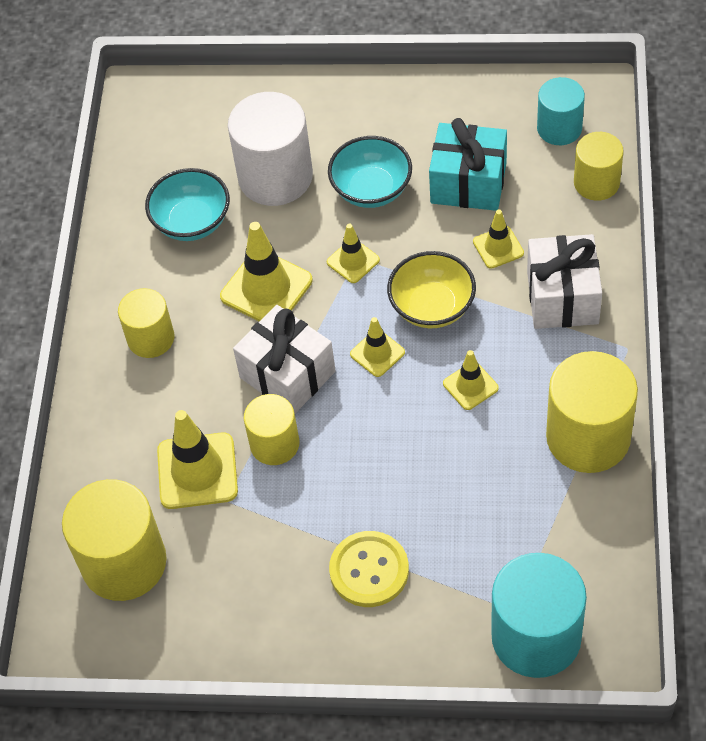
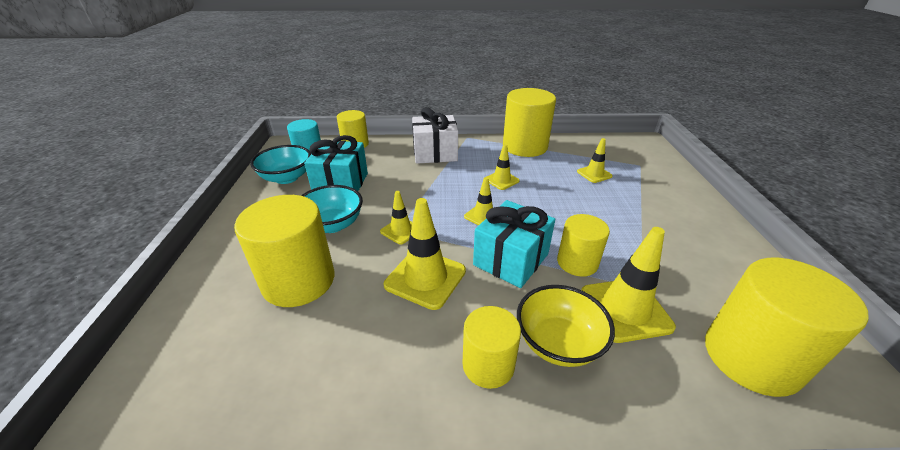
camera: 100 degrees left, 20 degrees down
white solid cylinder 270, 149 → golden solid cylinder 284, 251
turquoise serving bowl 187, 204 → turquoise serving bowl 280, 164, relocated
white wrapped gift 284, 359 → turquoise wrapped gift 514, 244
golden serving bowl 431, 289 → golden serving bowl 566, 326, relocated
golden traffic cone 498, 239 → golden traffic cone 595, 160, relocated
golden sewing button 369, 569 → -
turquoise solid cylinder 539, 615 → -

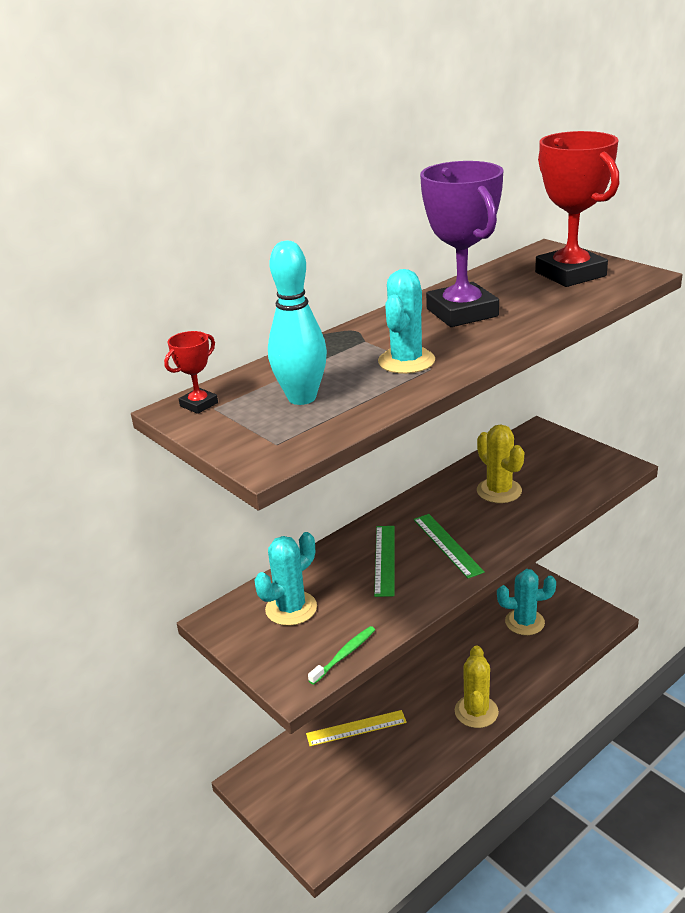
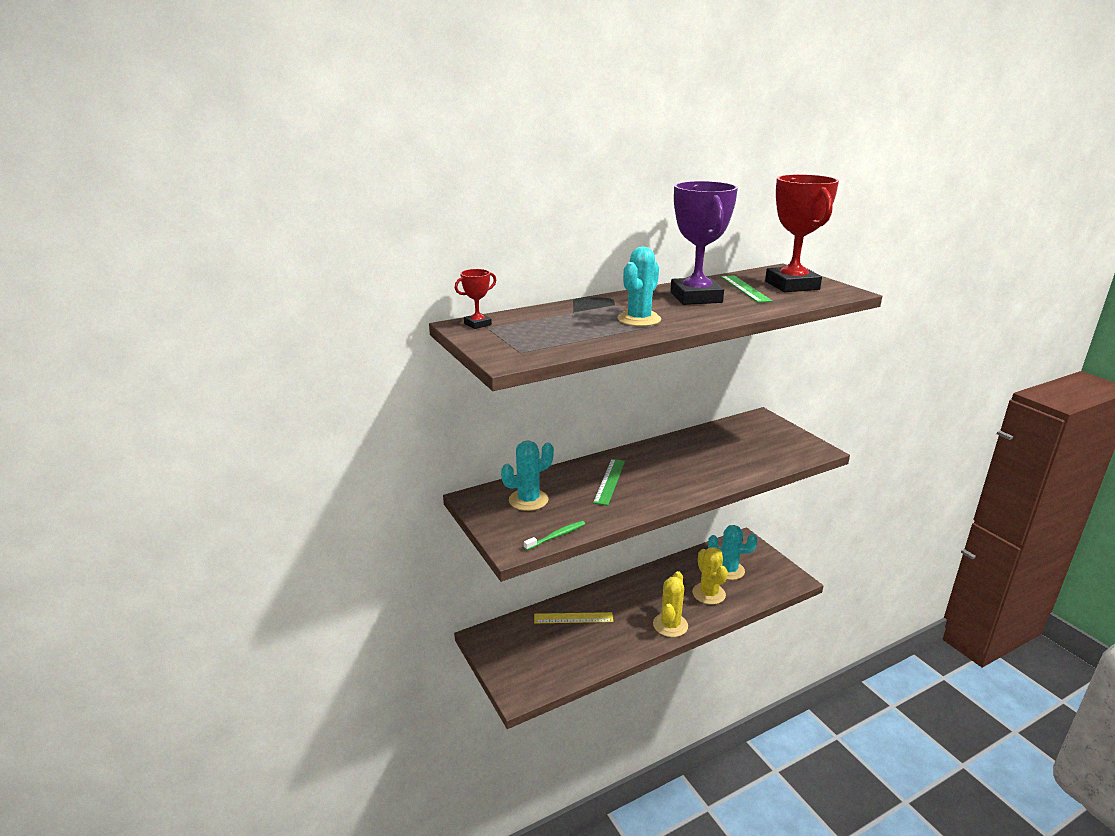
camera: 10 degrees right, 5 degrees down
golden cactus 500, 464 → golden cactus 710, 576, relocated
green ruler 449, 546 → green ruler 746, 289, relocated
turquoise tenpin 297, 323 → -

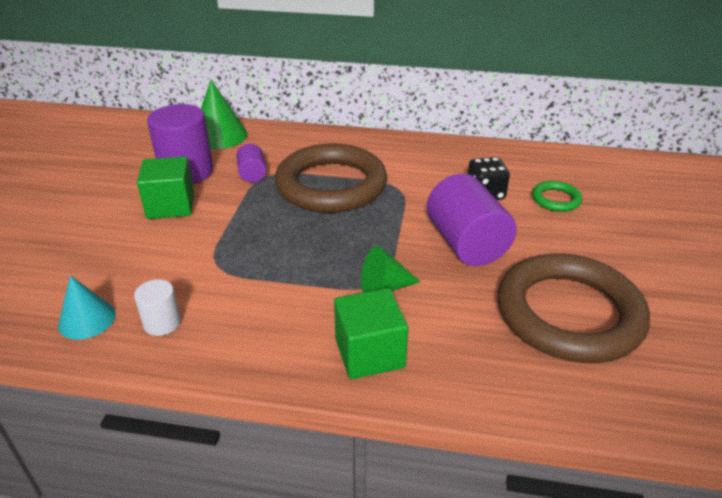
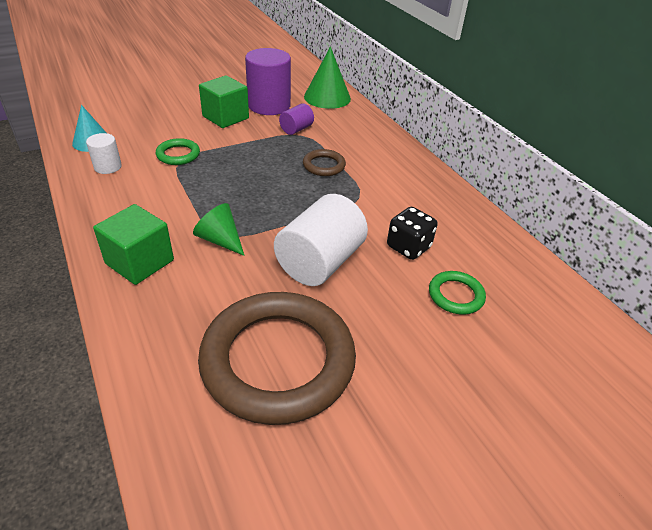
camera: 50 degrees right, 5 degrees up
- → green torus 178, 151
royal purple solid cylinder 472, 220 → white solid cylinder 321, 240
russet torus 331, 178 → russet torus 324, 162, x0.42

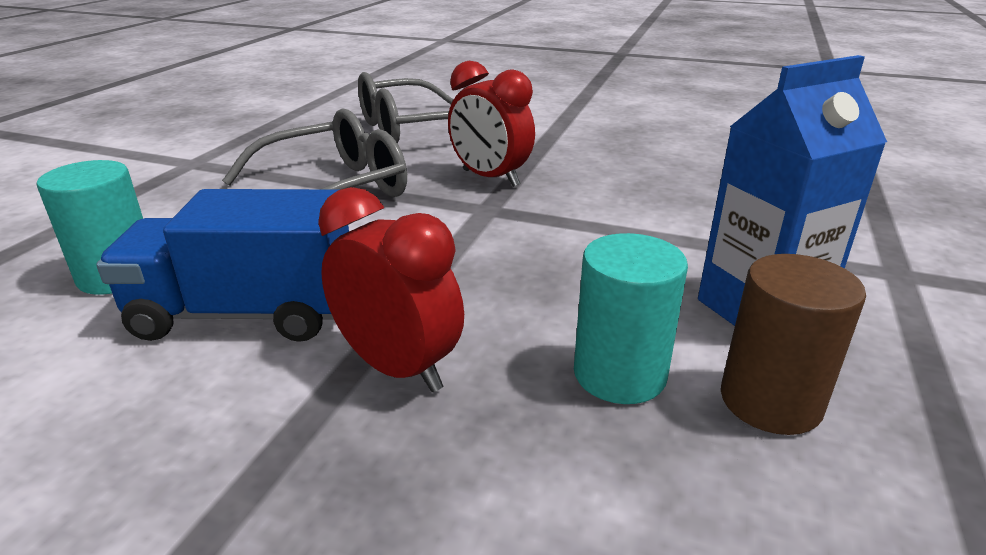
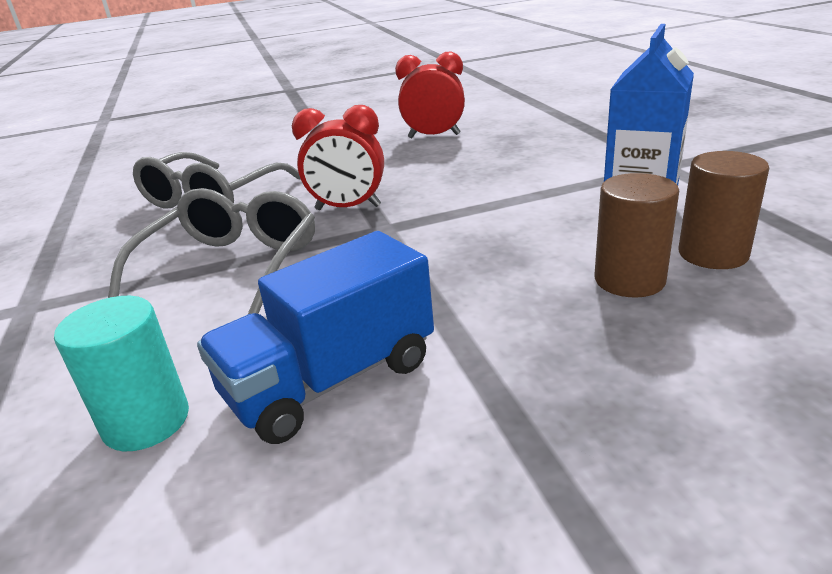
camera: 35 degrees left, 0 degrees up
scarlet bedside clock 391, 289 → scarlet bedside clock 430, 94, relocated
turquoise solid cylinder 631, 318 → russet solid cylinder 636, 235

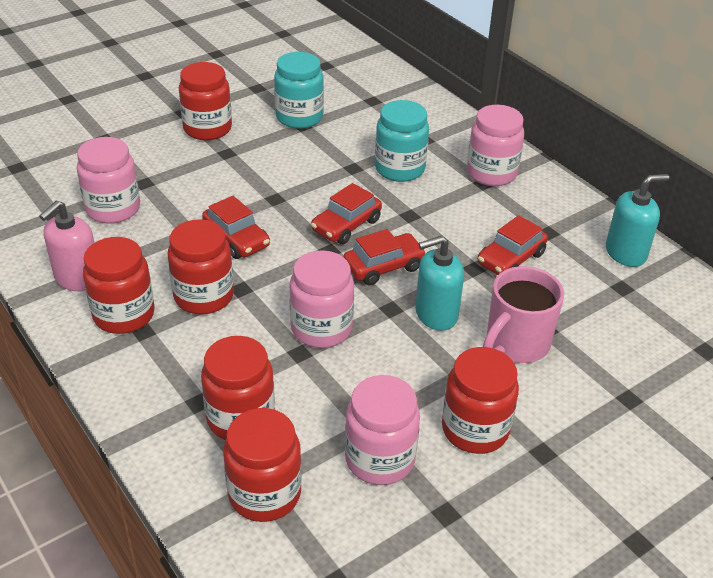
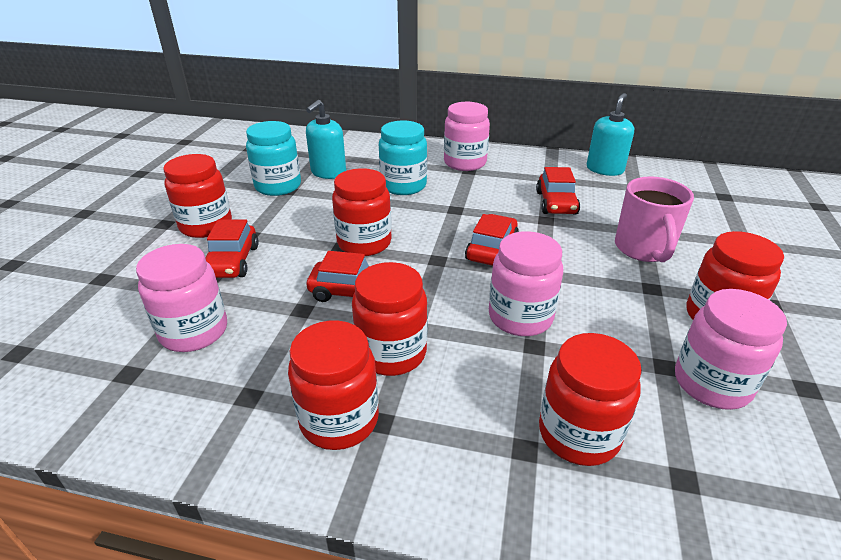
camera: 40 degrees left, 5 degrees down
scarlet toy car 346, 213 → scarlet toy car 232, 249, relocated
turquoise pump bottle 439, 283 → turquoise pump bottle 326, 139, relocated
scarlet jam jar 262, 465 → scarlet jam jar 362, 212, relocated
rose-pink pump bottle 66, 246 → -

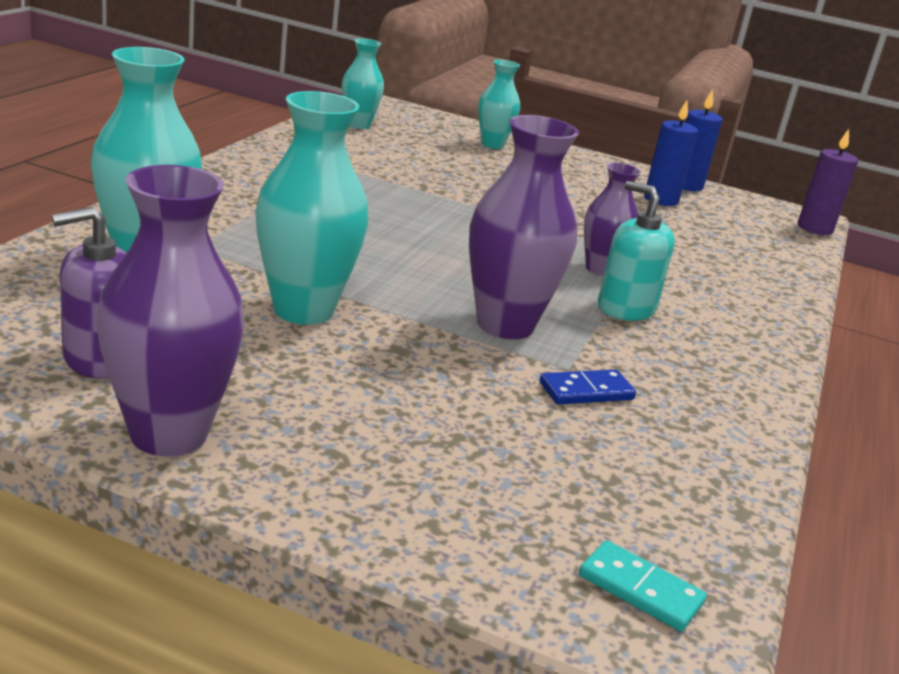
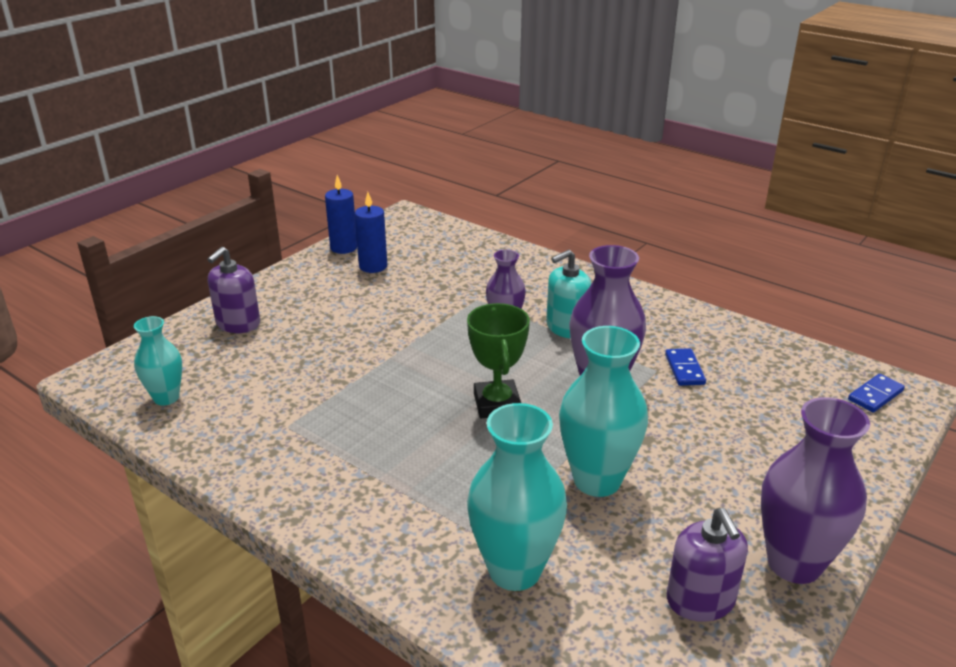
camera: 70 degrees left, 5 degrees up
turquoise tall vase 499, 104 → royal purple pump bottle 233, 290
- → green prize cup 498, 360
turquoise domino tile 643, 585 → royal blue domino tile 876, 393
royal purple wax candle 828, 182 → -

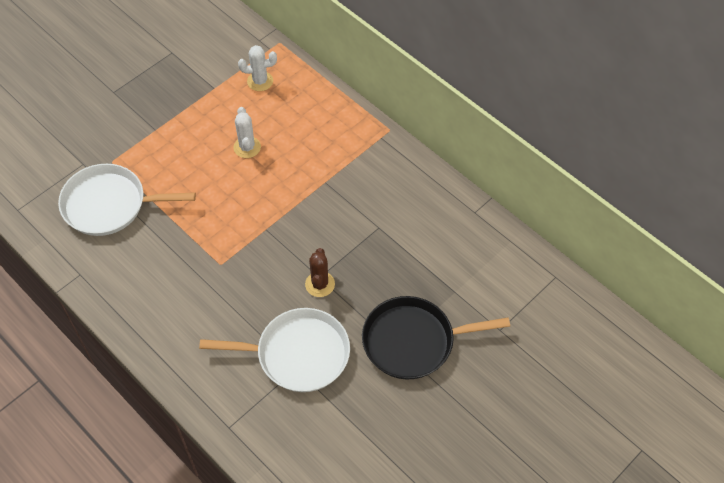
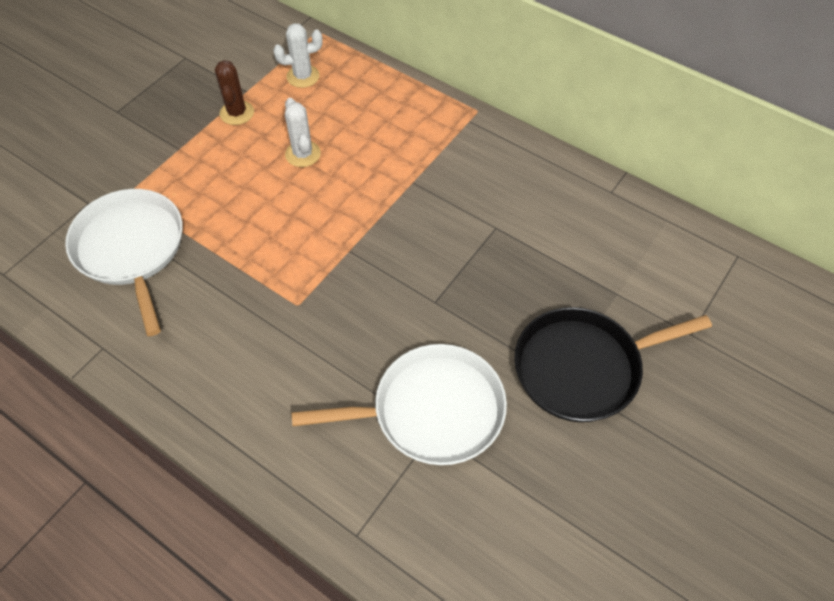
camera: 10 degrees left, 0 degrees up
white skillet 127, 200 → white skillet 124, 262, 75 degrees clockwise
russet cactus 320, 272 → russet cactus 234, 92, relocated

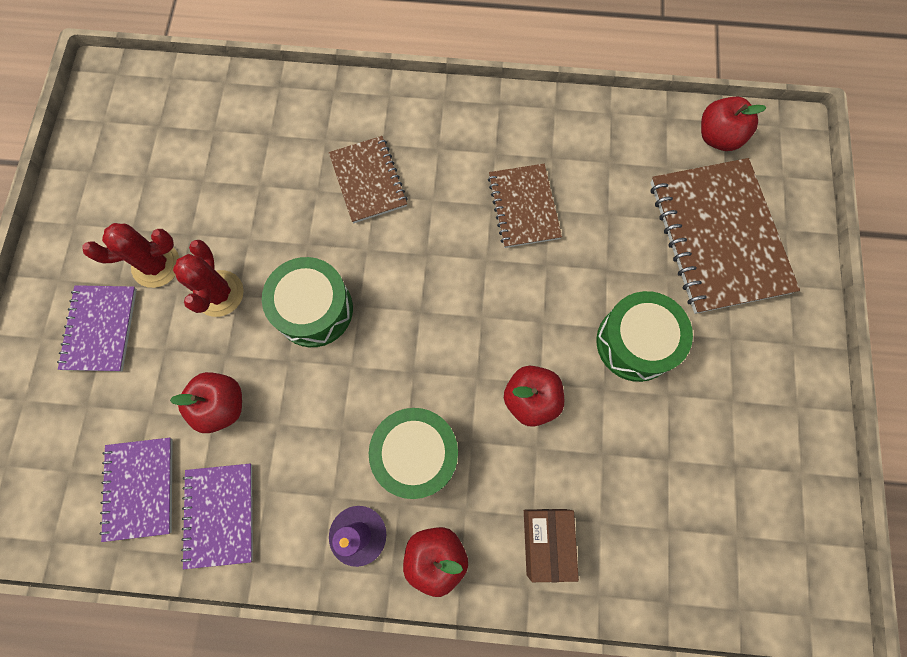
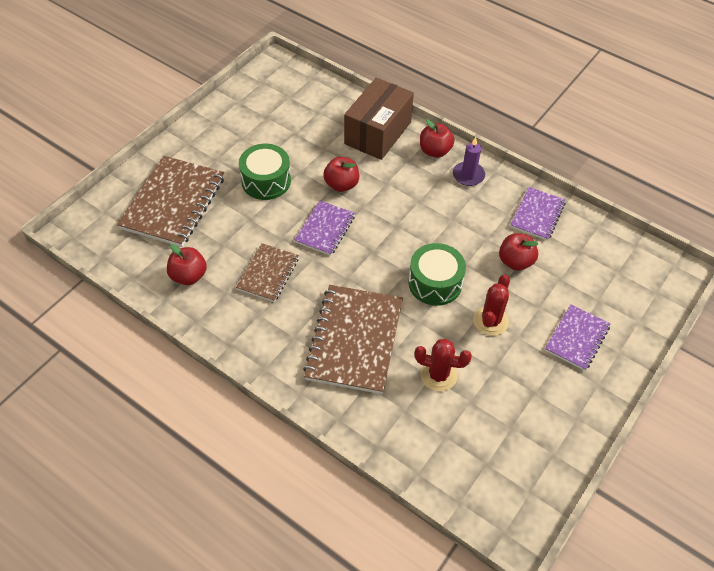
camera: 150 degrees left, 20 degrees down
scarlet apple 733, 124 → scarlet apple 187, 264, relocated
royal purple notepad 136, 490 → royal purple notepad 325, 228, relocated
russet notepad 368, 179 → russet notepad 353, 339, x1.76
russet parcel 551, 545 → russet parcel 379, 119, x1.80
scarlet cactus 131, 255 → scarlet cactus 443, 365, relocated
green snare drum 413, 453 → -

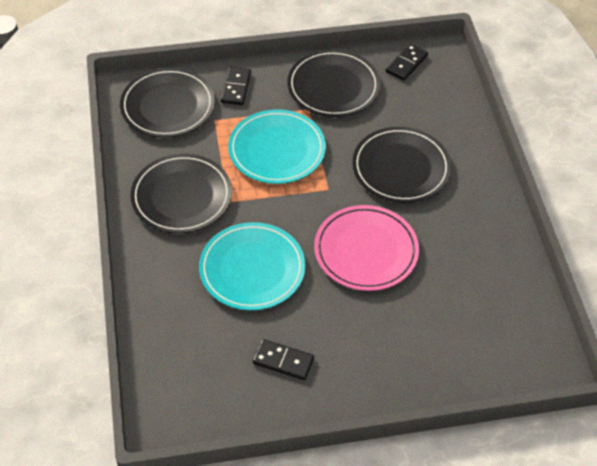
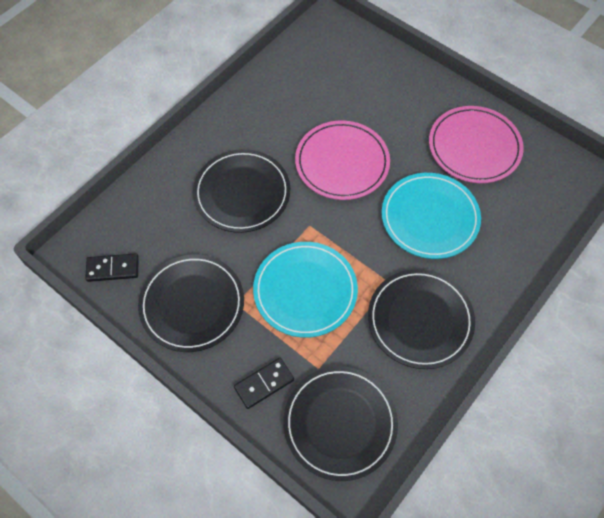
camera: 130 degrees left, 10 degrees up
black domino tile 283, 359 → rose-pink plate 476, 144

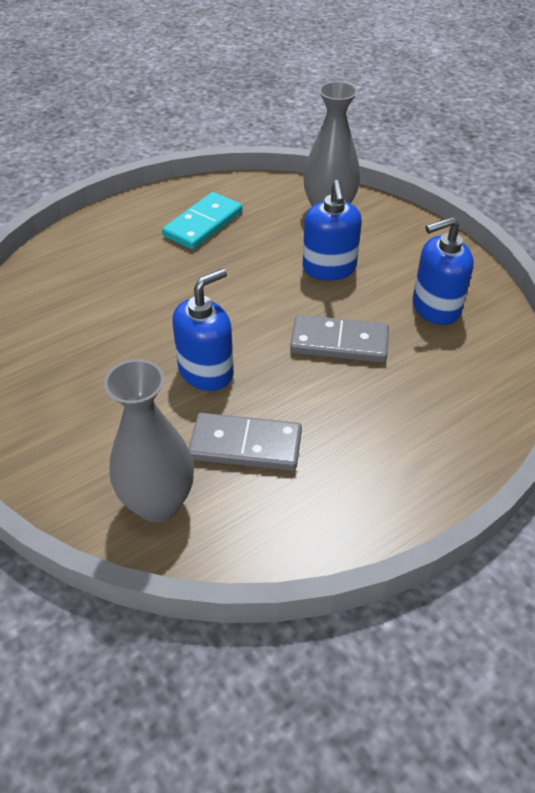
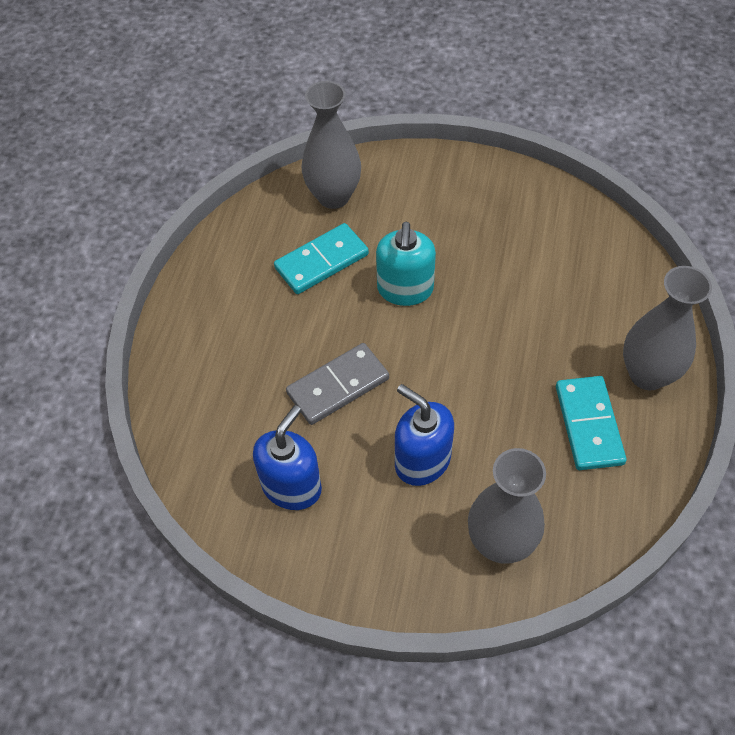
camera: 140 degrees right, 10 degrees up
ash-grey domino tile 245, 442 → turquoise domino tile 321, 258
royal blue pump bottle 203, 329 → turquoise pump bottle 406, 264
- → ash-grey tall vase 667, 328

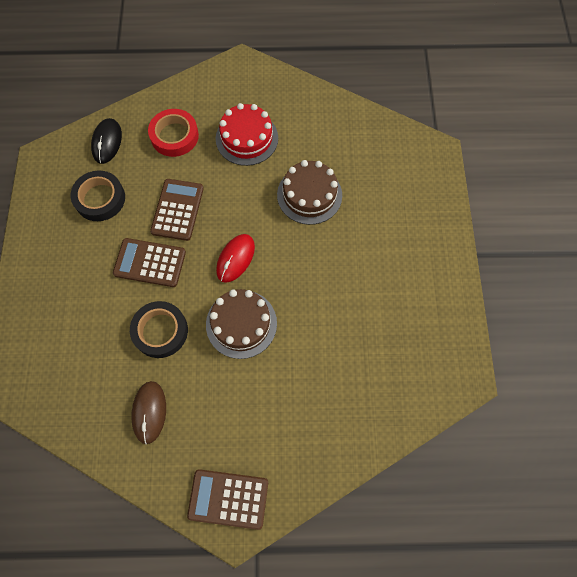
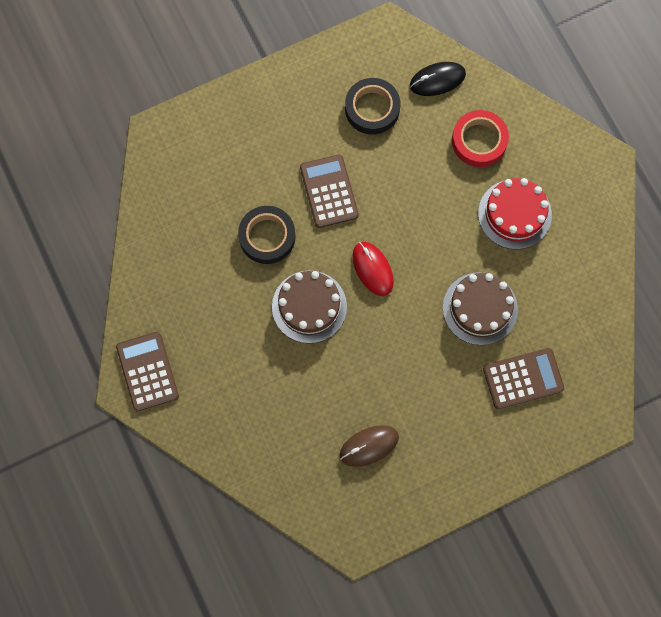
camera: 65 degrees right, 5 degrees up
russet computer mouse 148, 412 → russet computer mouse 369, 446, relocated
scarlet computer mouse 235, 258 → scarlet computer mouse 373, 269, 60 degrees clockwise
russet pocket calculator 177, 210 → russet pocket calculator 523, 378, relocated

